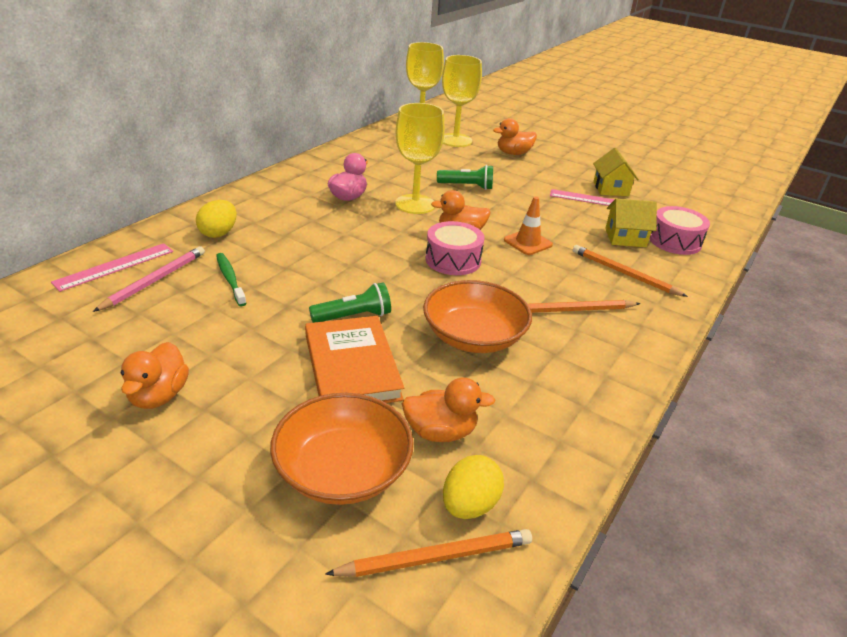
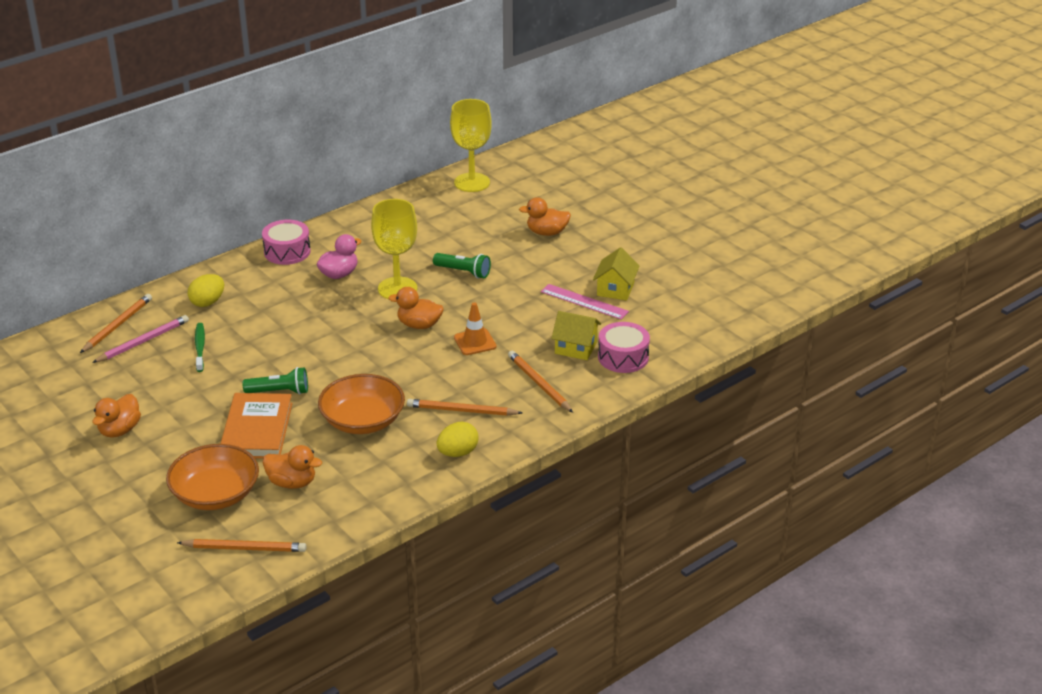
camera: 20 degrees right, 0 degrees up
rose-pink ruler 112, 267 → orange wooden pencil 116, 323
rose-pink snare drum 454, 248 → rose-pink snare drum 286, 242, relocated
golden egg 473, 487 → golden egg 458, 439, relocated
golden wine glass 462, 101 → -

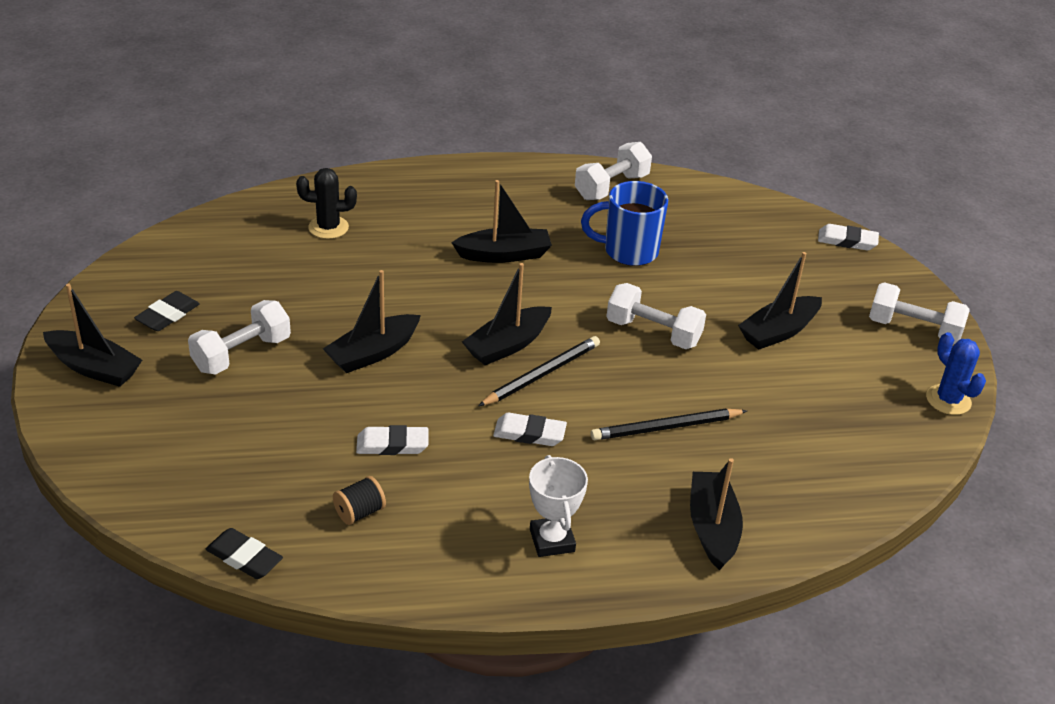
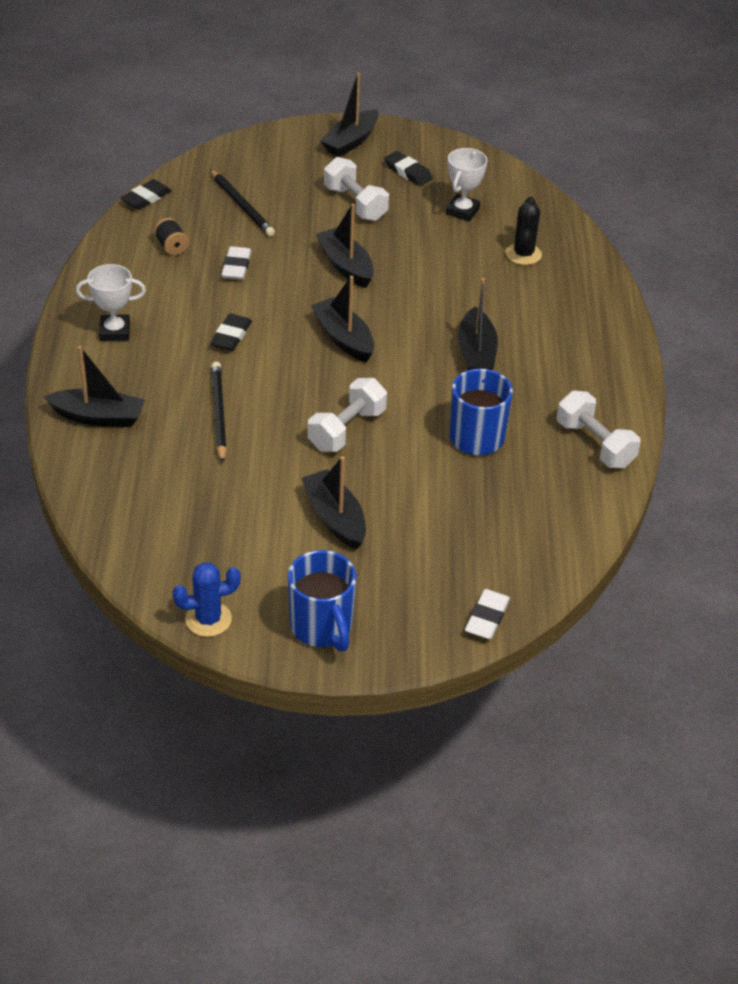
camera: 100 degrees right, 5 degrees up
black wooden pencil 539, 371 → black wooden pencil 242, 202, relocated
white pencil eraser 530, 429 → black pencil eraser 231, 332
white hand weight 919, 313 → royal blue tea mug 322, 601
- → white prize cup 466, 184

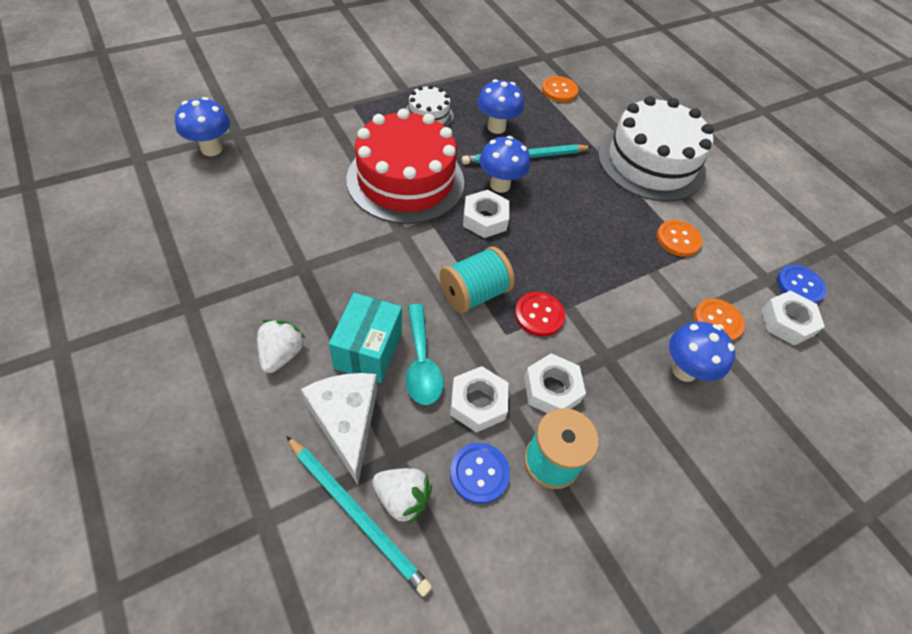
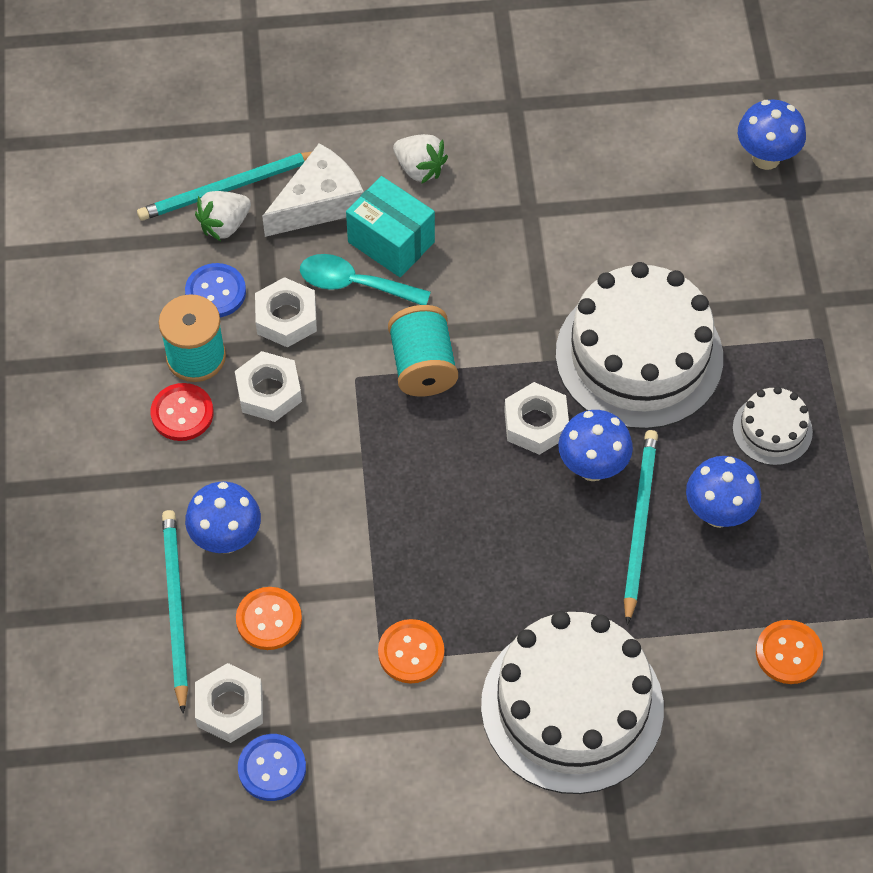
camera: 120 degrees right, 5 degrees up
scarlet sewing button 540, 314 → scarlet sewing button 182, 412, relocated
- → turquoise wooden pencil 175, 612
white cheese 339, 429 → white cheese 313, 190, 45 degrees counterclockwise
scarlet gateau 405, 166 → white gateau 639, 345

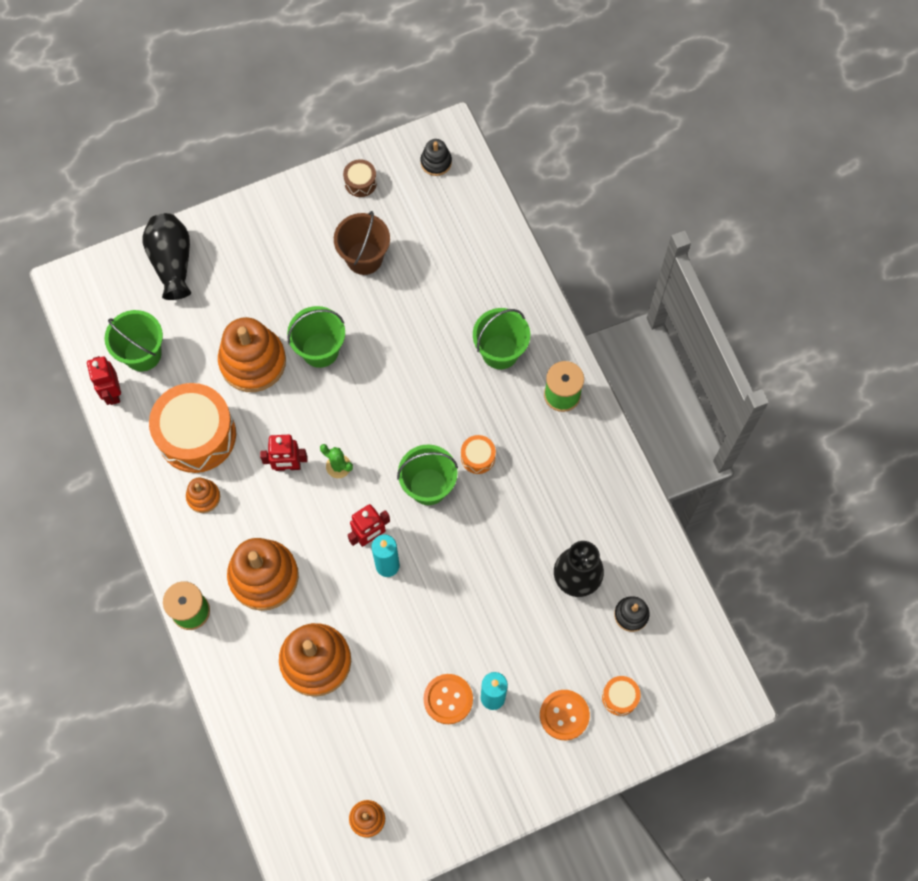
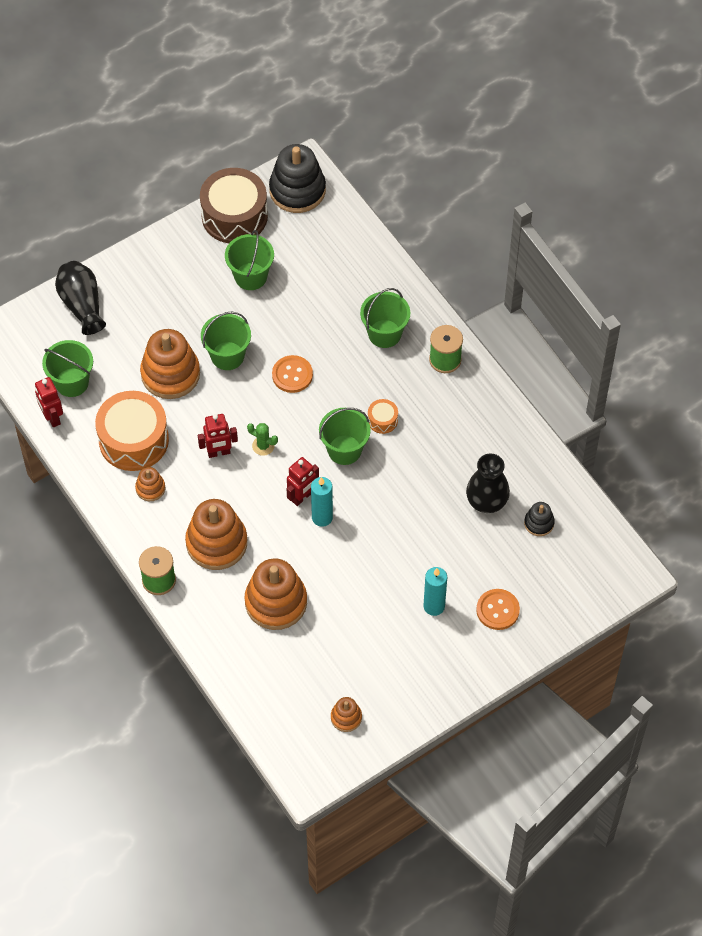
camera: 10 degrees left, 10 degrees down
russet snare drum 360, 178 → russet snare drum 234, 205, x2.29
russet bucket 362, 243 → green bucket 249, 260
black ring stacker 436, 157 → black ring stacker 297, 178, x2.04
orange sewing button 448, 699 → orange sewing button 292, 374, relocated
orange snare drum 621, 696 → -

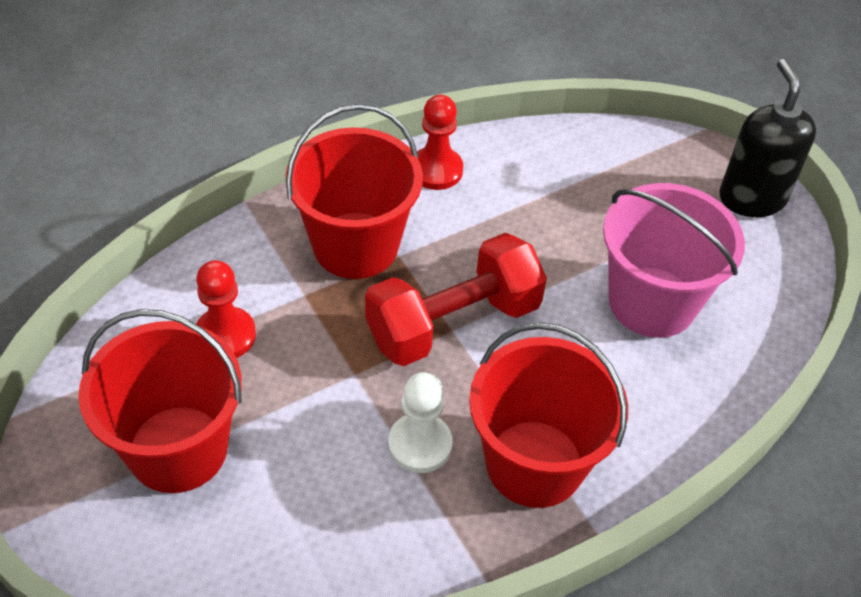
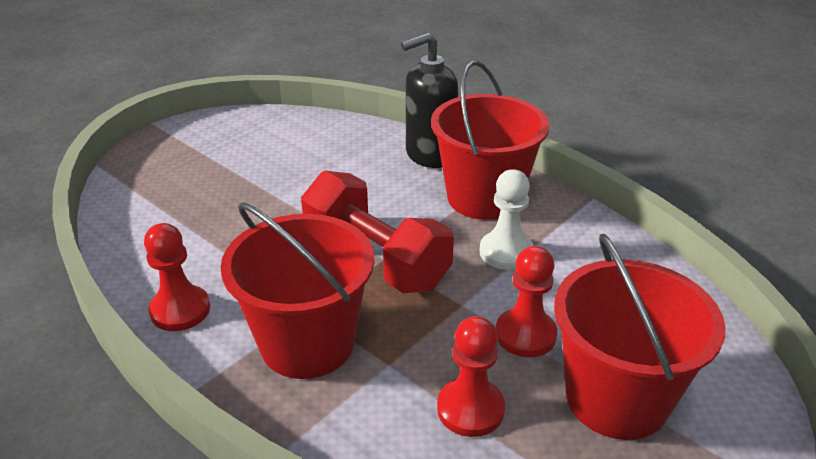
camera: 105 degrees left, 15 degrees down
black pump bottle 767, 138 → black pump bottle 429, 100, relocated
- → scarlet chess pawn 526, 301
rose-pink bucket 674, 260 → -

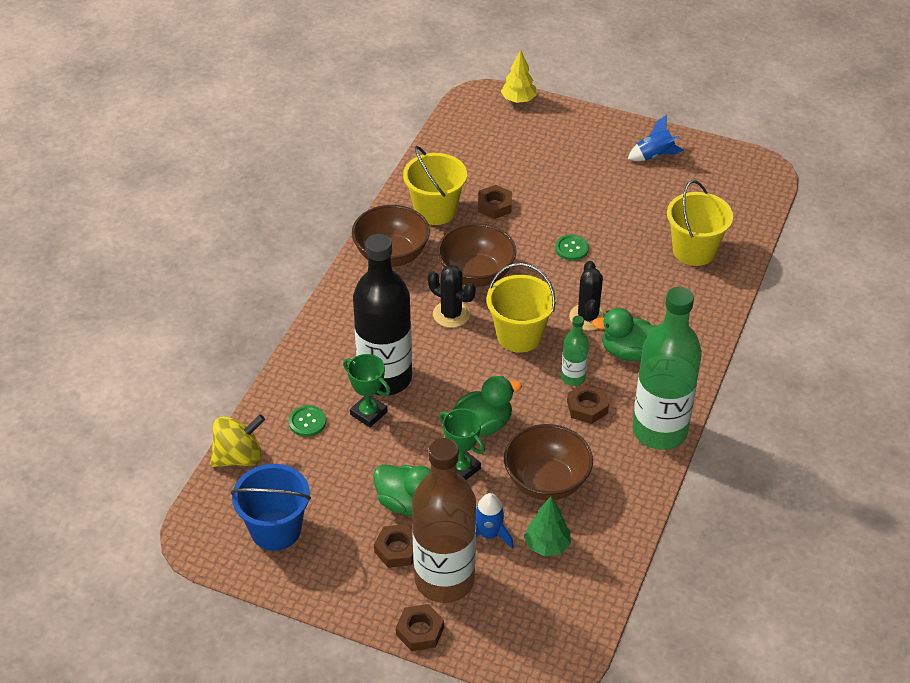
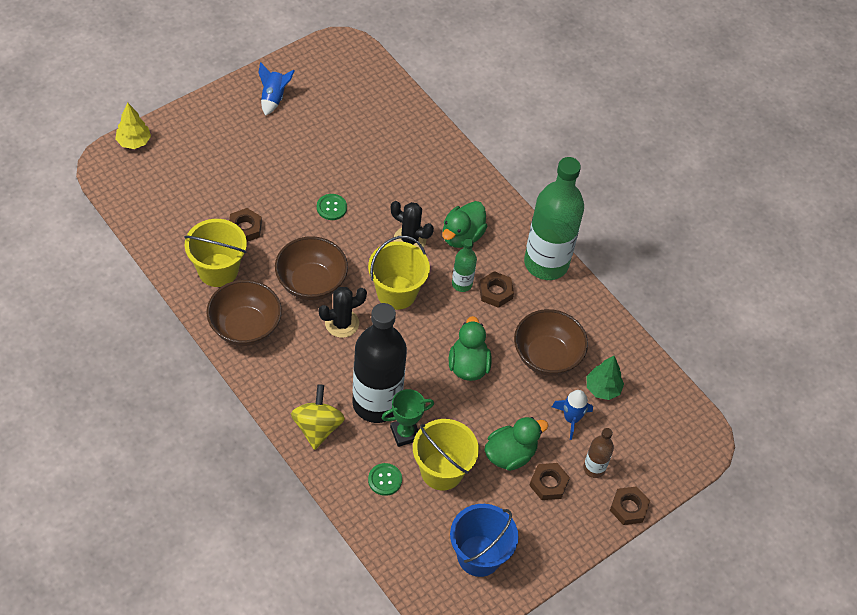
camera: 65 degrees left, 10 degrees up
golden spinning top 237, 440 → golden spinning top 318, 417, relocated
golden bucket 700, 223 → golden bucket 446, 454, relocated
russet drink bottle 444, 520 → russet drink bottle 598, 453, x0.45
green prize cup 462, 444 → -

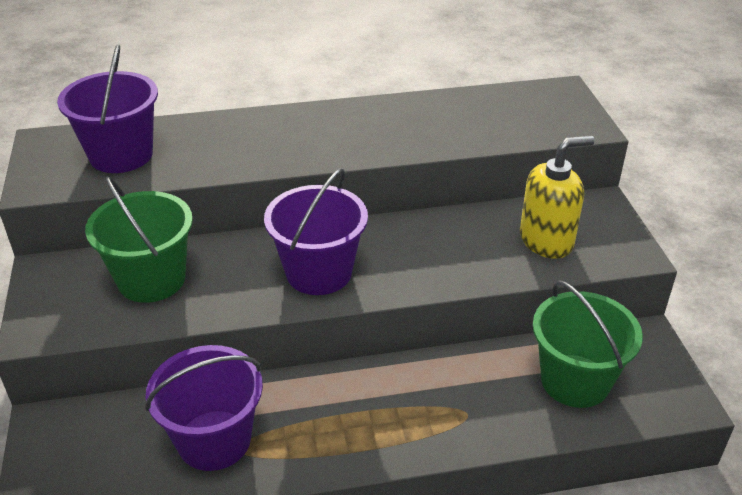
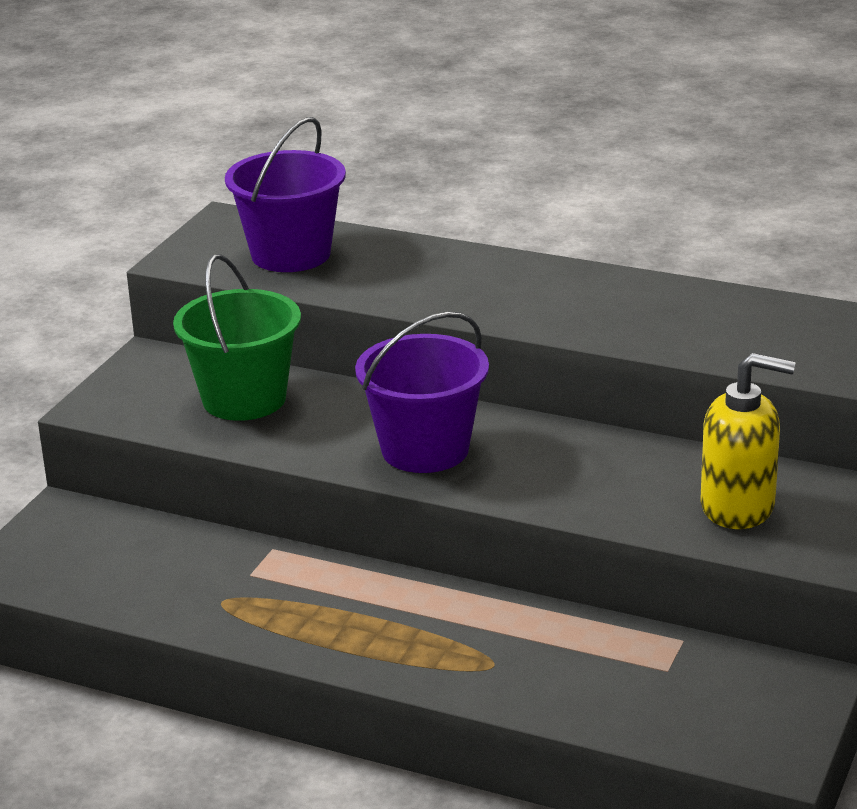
camera: 35 degrees right, 10 degrees down
royal purple bucket 204, 408 → -
green bucket 588, 344 → -

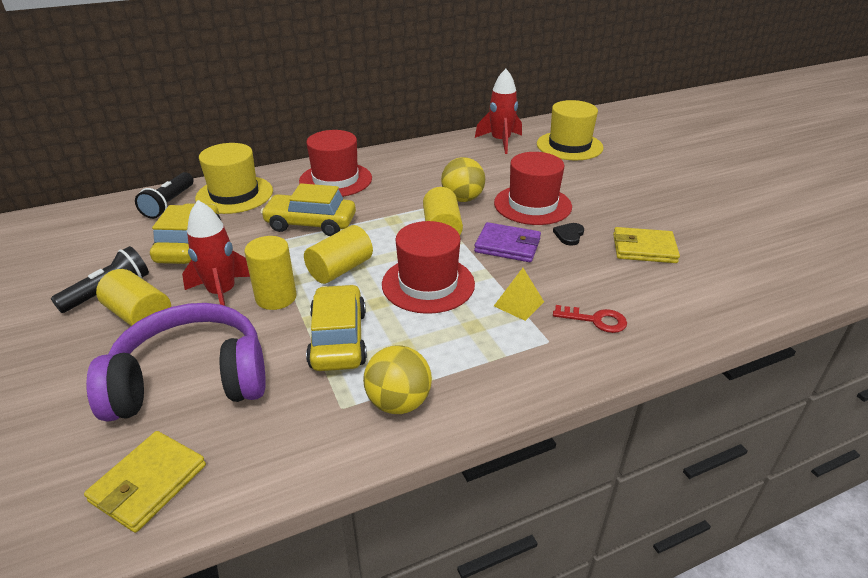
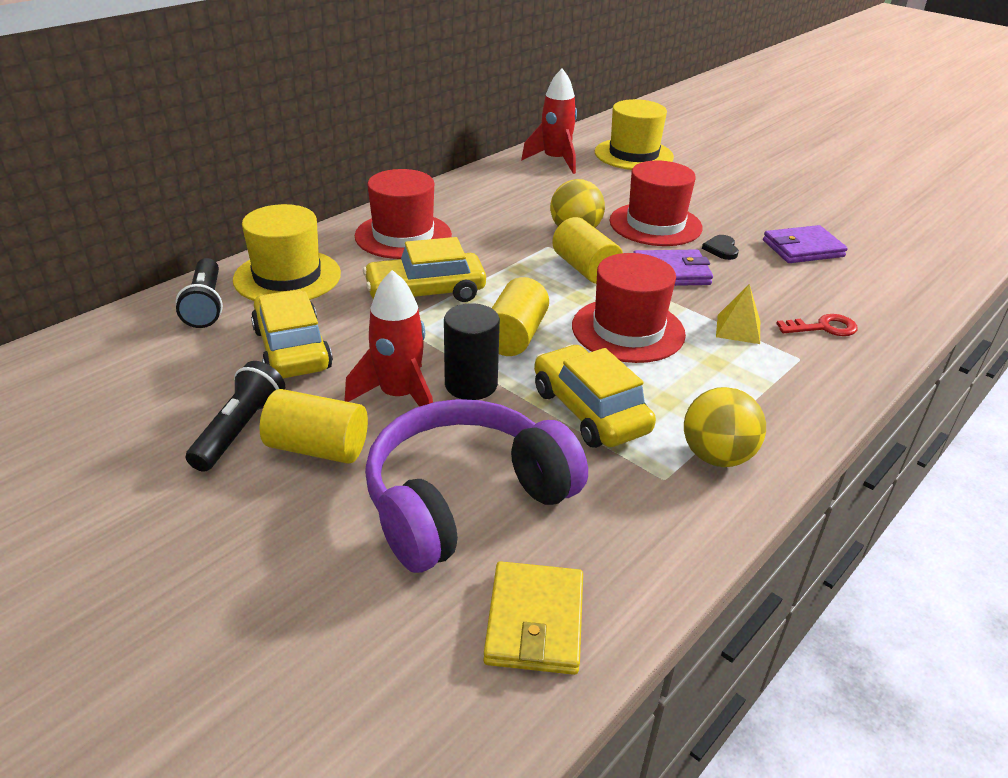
camera: 25 degrees left, 0 degrees up
golden solid cylinder 270, 273 → black solid cylinder 472, 351
golden card wallet 646, 245 → royal purple card wallet 805, 244

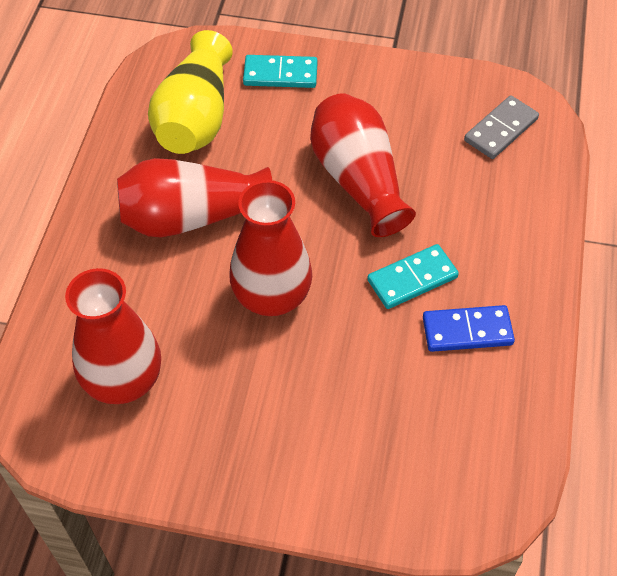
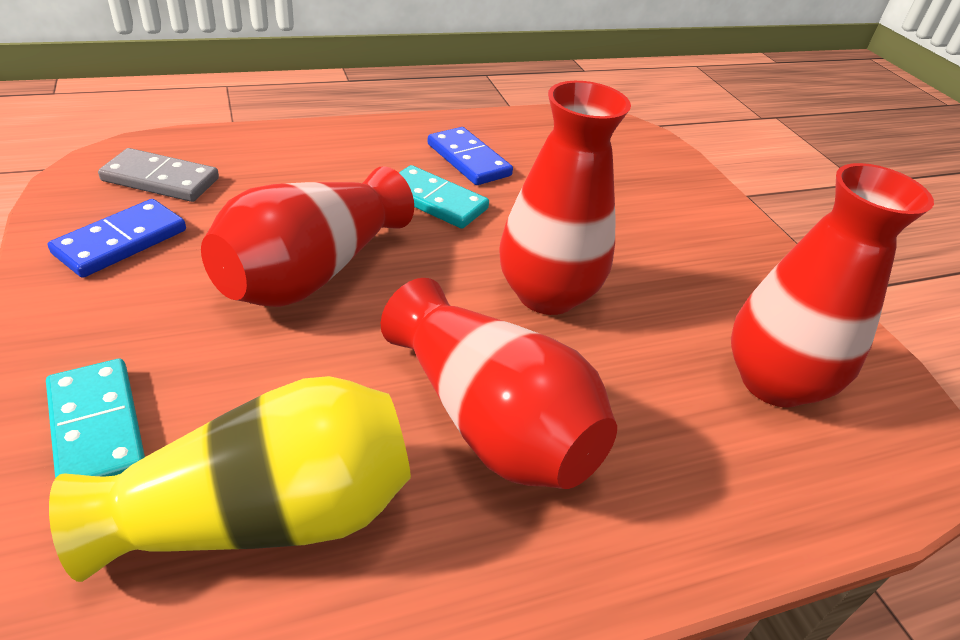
camera: 125 degrees left, 15 degrees down
- → royal blue domino tile 117, 238

